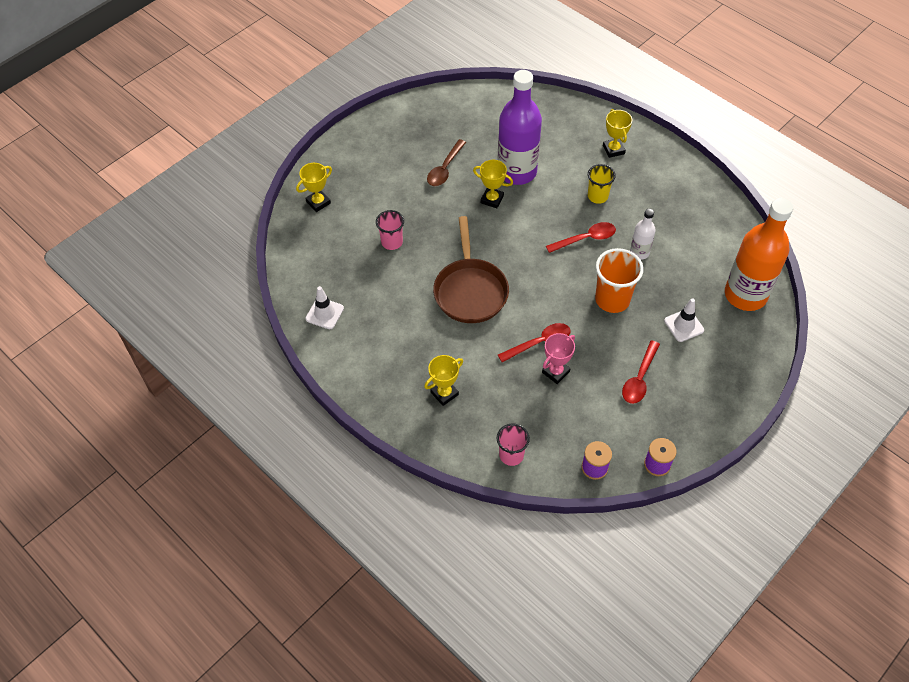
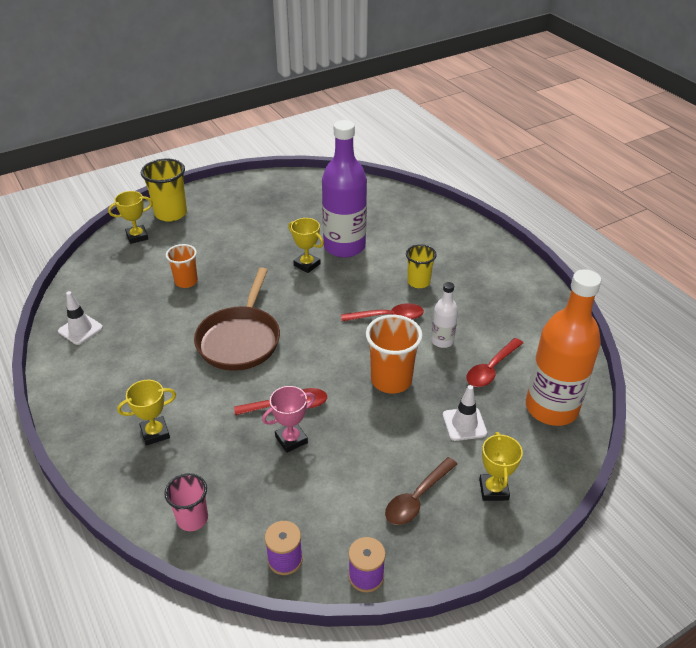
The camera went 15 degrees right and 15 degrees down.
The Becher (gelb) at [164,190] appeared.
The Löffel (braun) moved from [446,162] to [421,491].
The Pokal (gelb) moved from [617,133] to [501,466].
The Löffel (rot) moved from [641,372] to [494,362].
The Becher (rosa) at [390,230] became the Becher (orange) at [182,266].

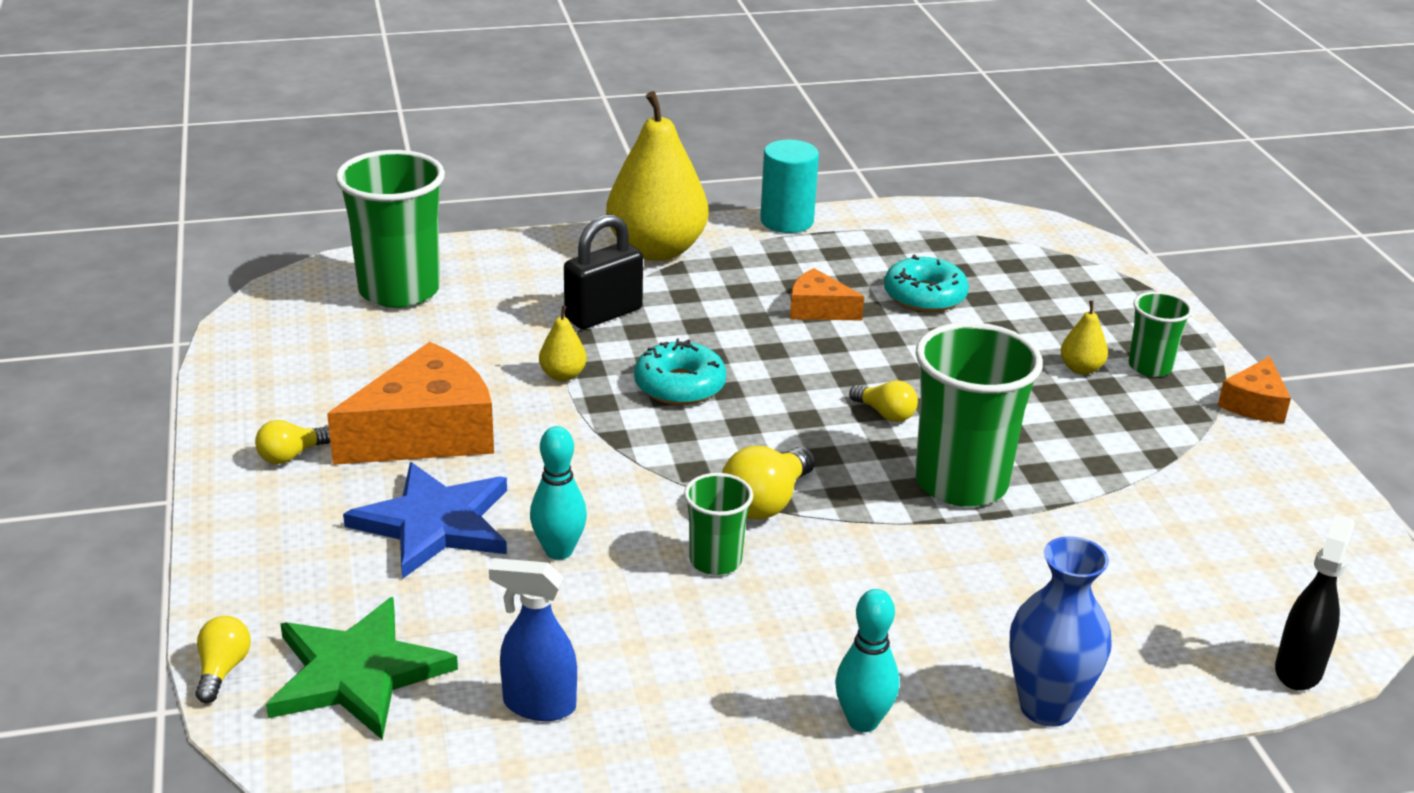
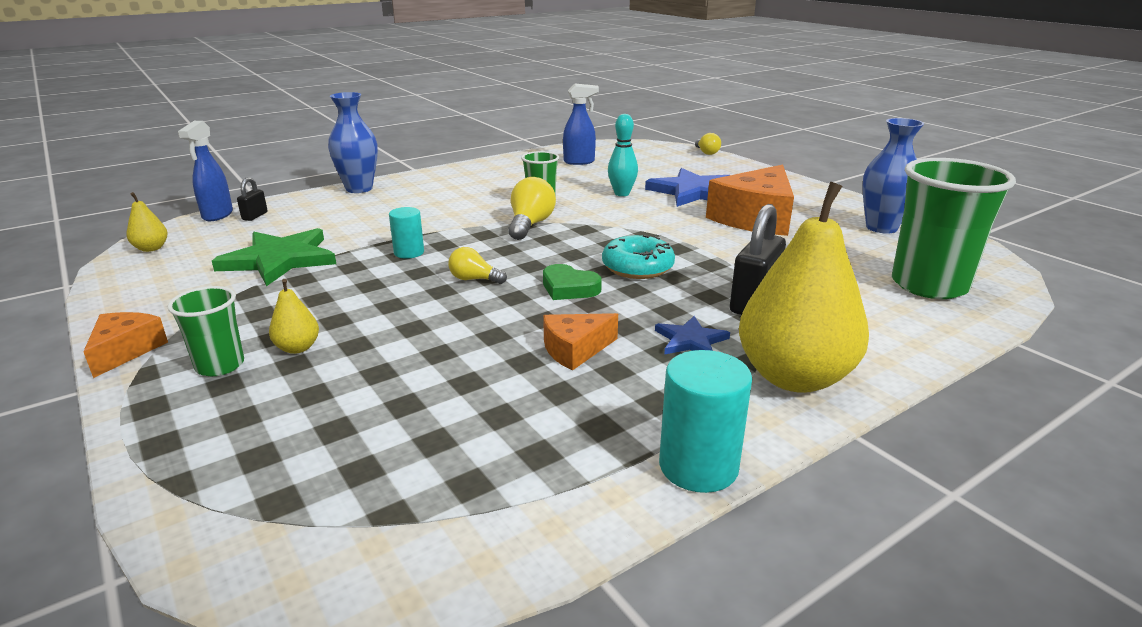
The camera went 160 degrees right and 5 degrees down.
The Glühbirne (gelb) at [292,442] disappeared.
The Bowlingkegel (türkis) at [867,660] disappeared.
The Donut (türkis) at [926,283] disappeared.
The Vorhängeschloss (schwarz) at [252,199] appeared.
The Herz (grün) at [572,282] appeared.
The Stern (blau) at [692,335] appeared.
The Vase (blau) at [893,176] appeared.
The Stern (grün) moved from [362,668] to [274,257].
The Birne (gelb) moved from [563,343] to [147,222].
The Becher (grün) at [979,414] was replaced by the Vollzylinder (türkis) at [406,233].
The Sprühflasche (schwarz) at [1315,602] became the Sprühflasche (blau) at [205,171].
The Käse (orange) at [827,294] turned 150 degrees clockwise.

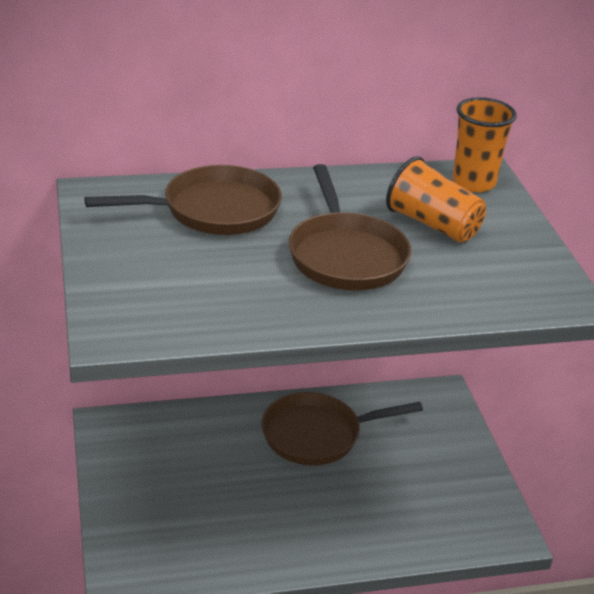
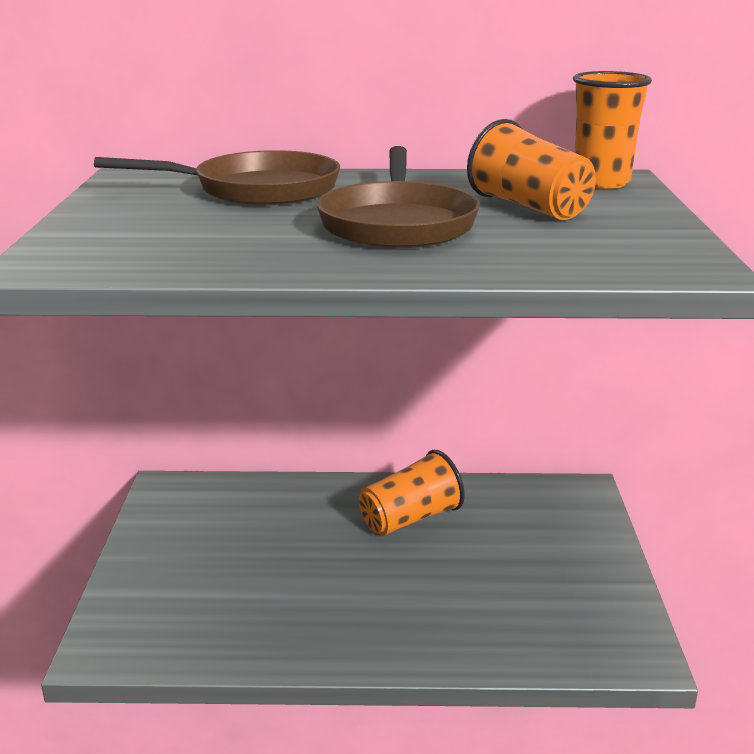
The camera went 15 degrees right and 10 degrees down.
The Pfanne (braun) at [342,429] was replaced by the Becher (orange) at [412,493].

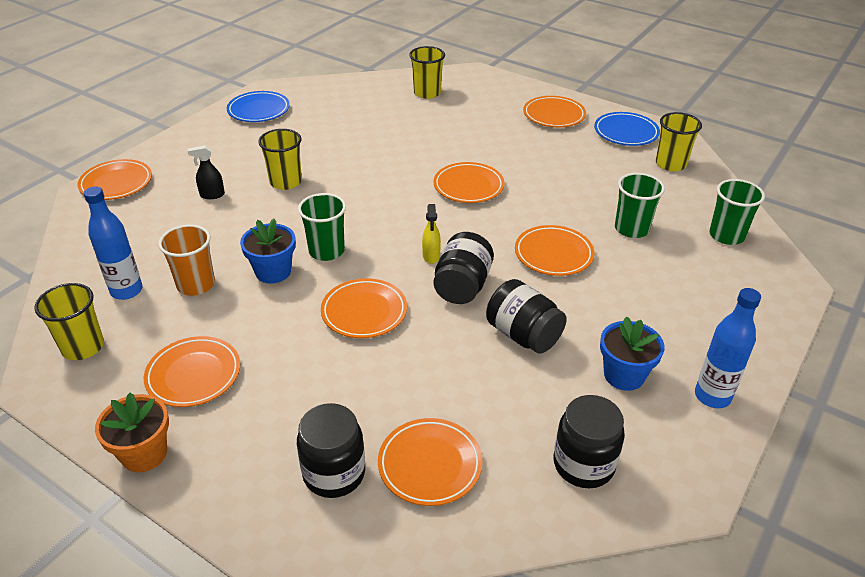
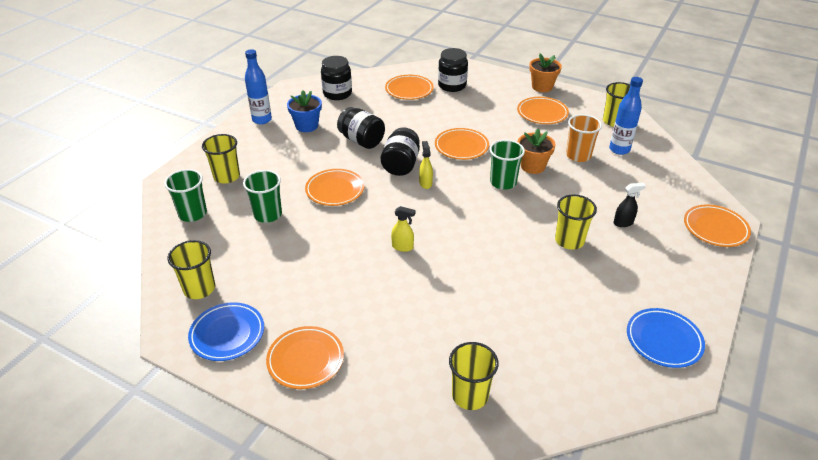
The camera went 175 degrees right and 0 degrees up.
The Becher (gelb) at [221,158] appeared.
The Teller (orange) at [469,182] was replaced by the Sprühflasche (gelb) at [403,229].
The Blumentopf (blau) at [268,251] became the Blumentopf (orange) at [537,151].

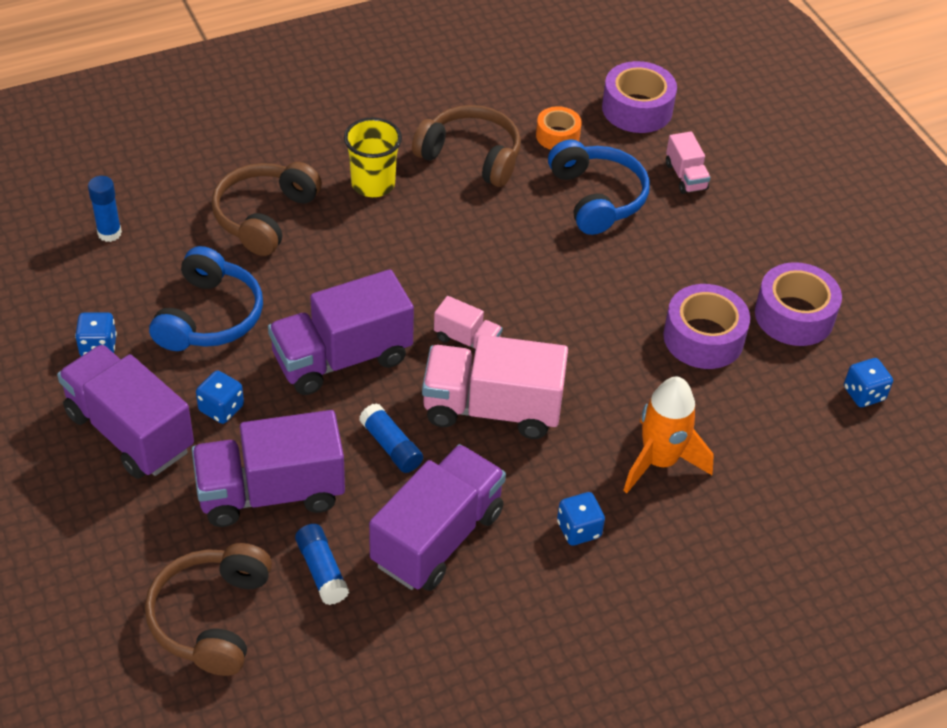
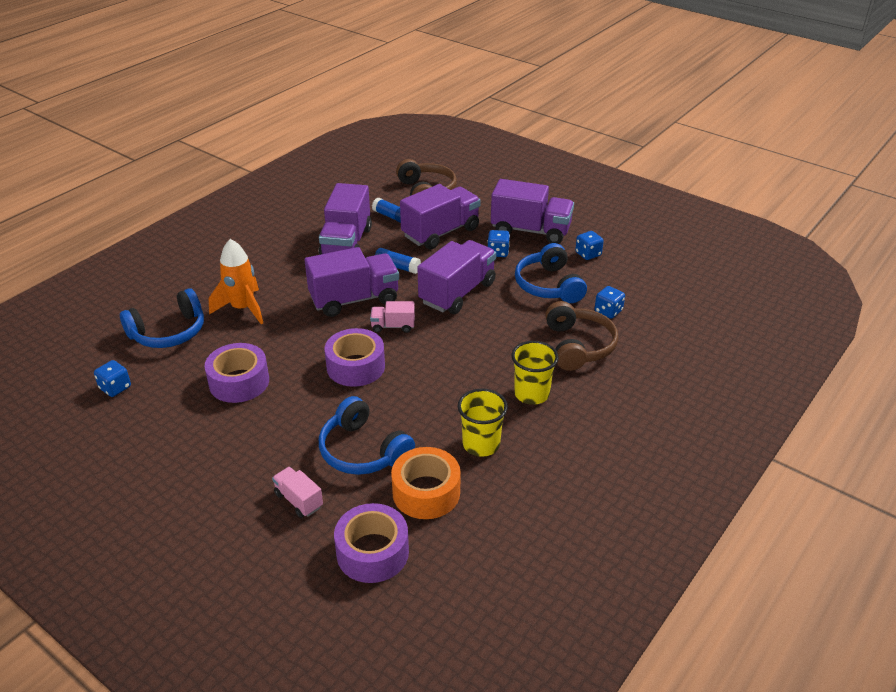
The camera went 155 degrees right and 10 degrees down.
The Klebestift (blau) at [105,209] disappeared.
The Kopfhörer (blau) at [162,318] appeared.
The Spielwürfel (blau) moved from [581,519] to [609,302].
The Klebeband (lila) moved from [798,304] to [355,357].
The Kopfhörer (braun) at [466,146] was replaced by the Becher (gelb) at [483,423].
The Lastwagen (rosa) at [495,387] became the Lastwagen (lila) at [352,282].
The Klebeband (orange) at [559,128] changed to 1.65 times the size.

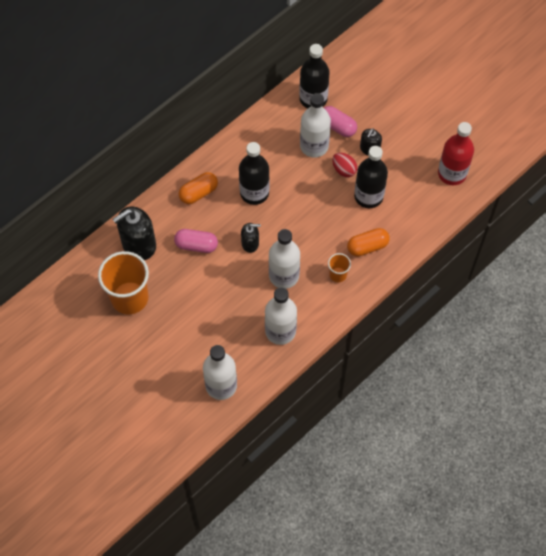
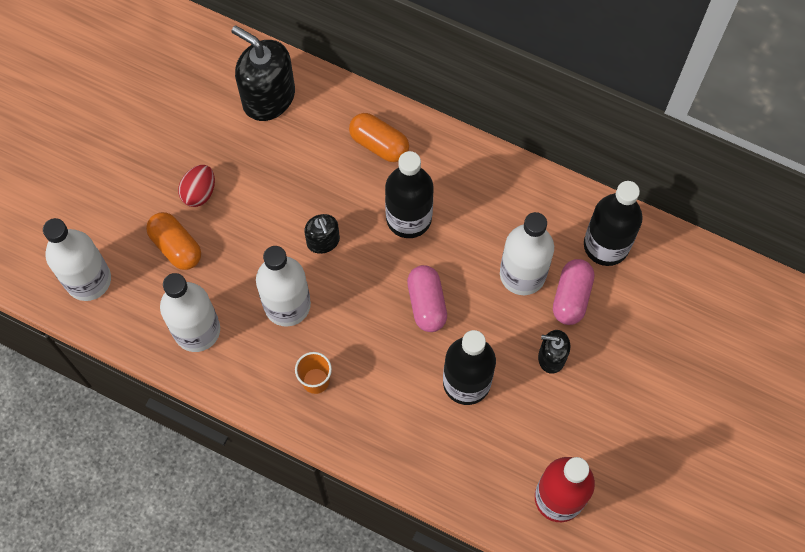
The camera went 70 degrees right and 5 degrees up.
The Becher (orange) at [123,282] disappeared.
The Kapsel (rosa) moved from [196,241] to [427,298].
The Ei (rot) moved from [345,165] to [196,186].
The Kapsel (orange) moved from [368,242] to [173,241].

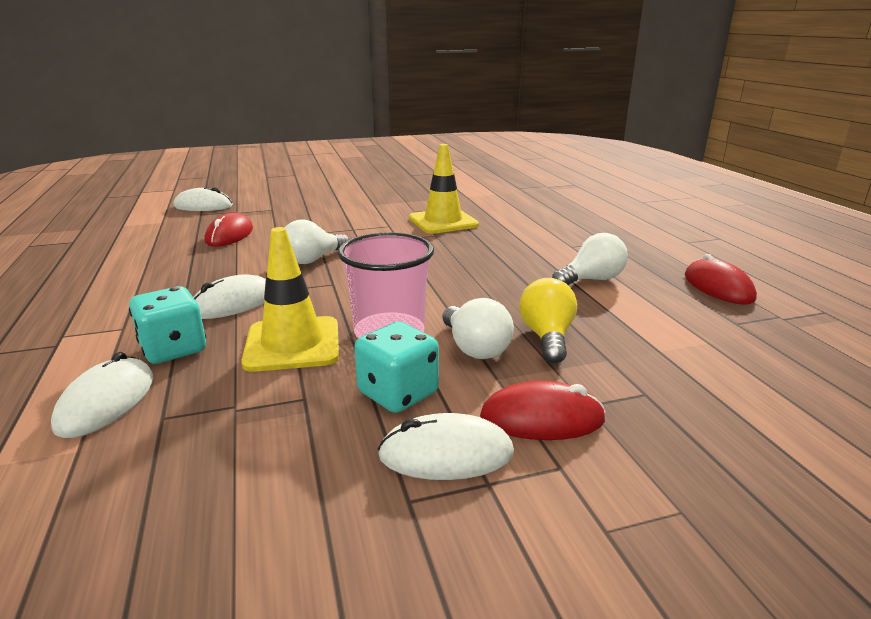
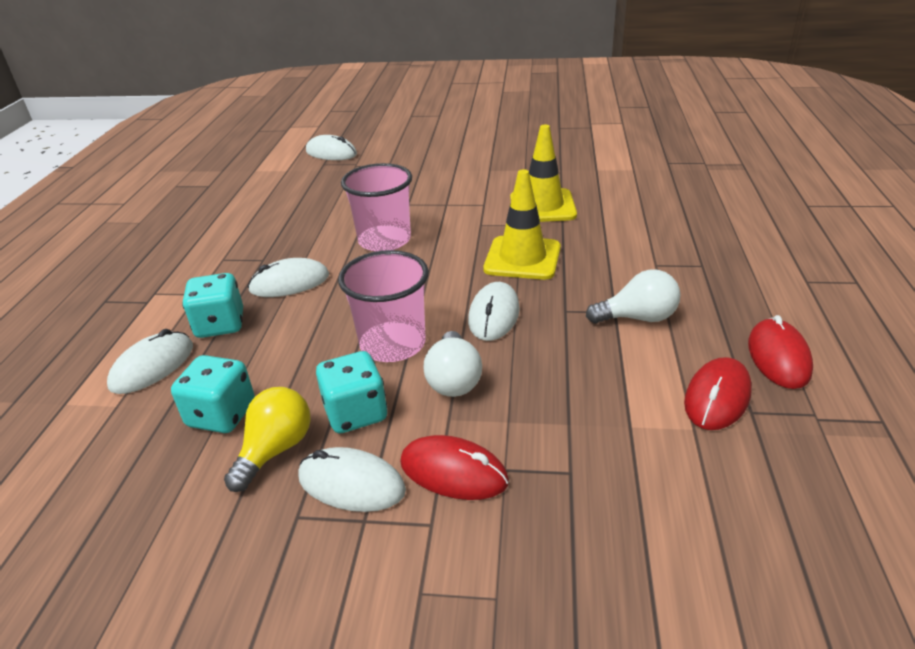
The camera went 25 degrees right and 10 degrees up.
The Spielwürfel (türkis) at [213,394] appeared.
The Computermaus (weiß) at [494,311] appeared.
The Computermaus (rot) moved from [229,229] to [718,393].
The Leitkegel (gelb) moved from [290,299] to [522,224].
The Glühbirne (gelb) moved from [548,320] to [267,439].
The Glühbirne (weiß) at [317,242] was replaced by the Becher (rosa) at [376,207].

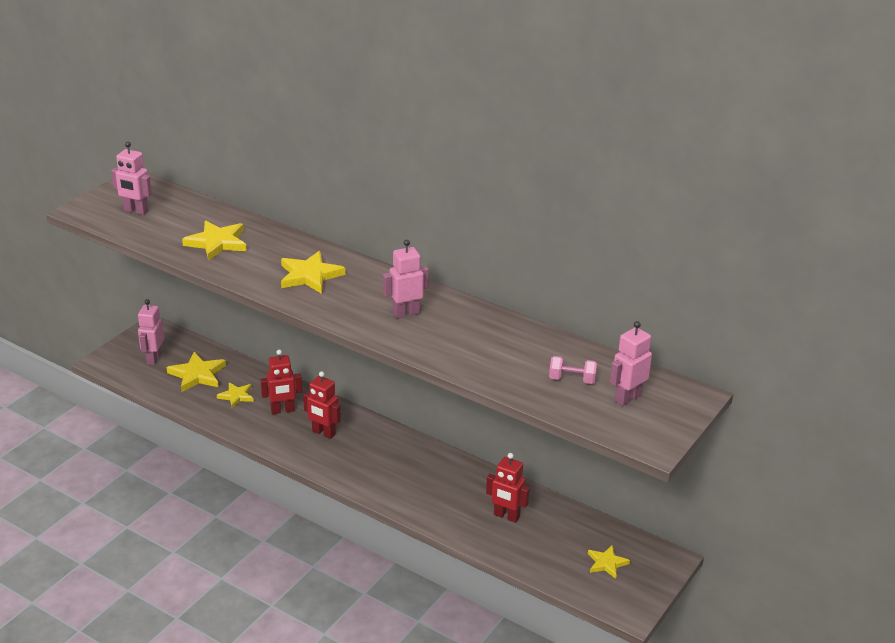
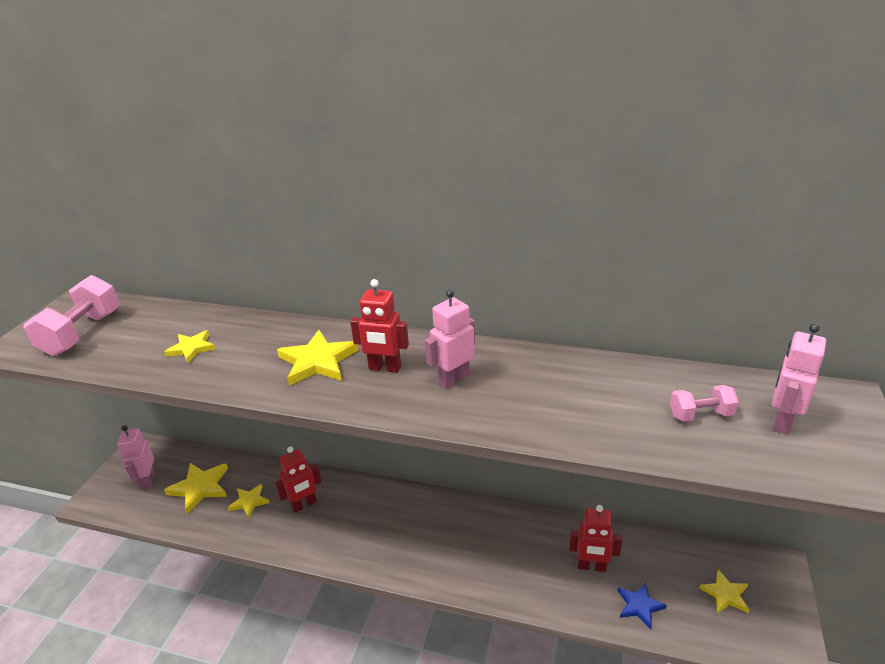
The camera went 15 degrees left and 0 degrees up.
The Stern (blau) at [642,605] appeared.
The Roboter (rot) moved from [322,405] to [379,326].
The Roboter (rosa) at [131,178] was replaced by the Hantel (rosa) at [72,315].
The Stern (gelb) at [214,241] changed to 0.62 times the size.

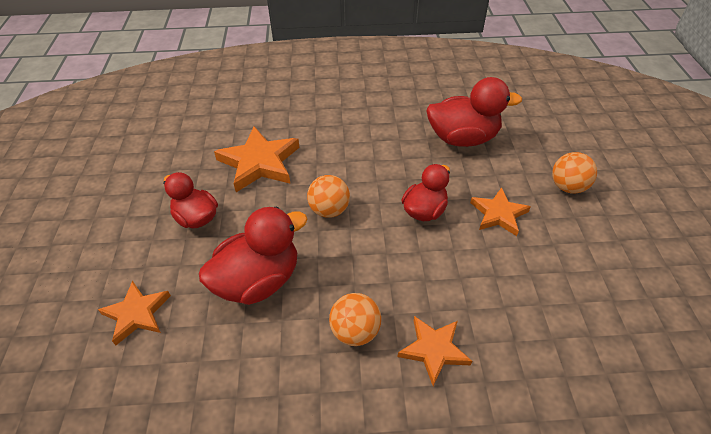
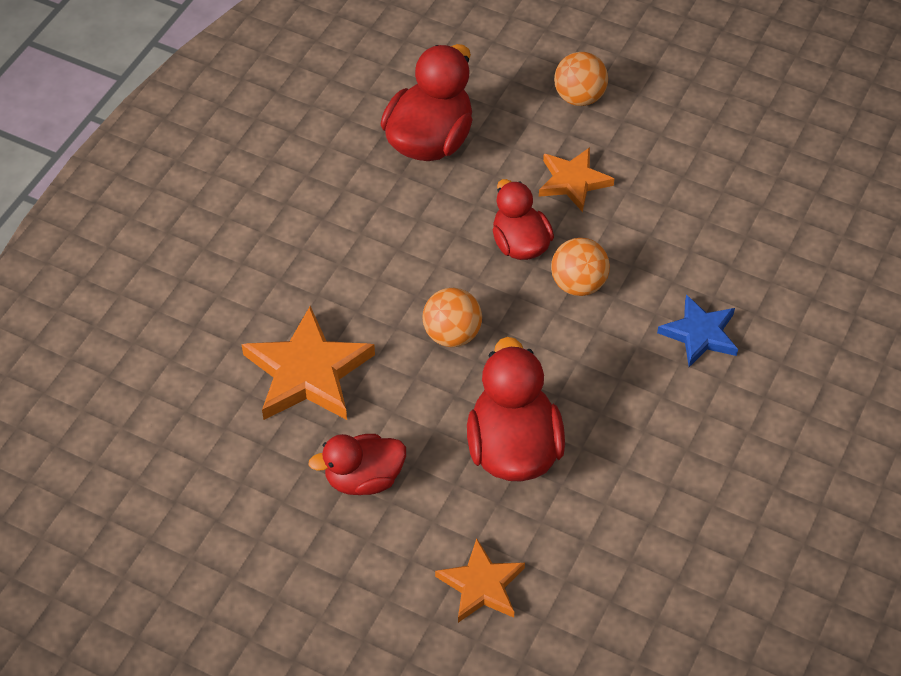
The camera went 60 degrees left and 5 degrees up.
The Ball (orange) moved from [355,319] to [580,267].
The Stern (orange) at [435,351] became the Stern (blau) at [697,330].

